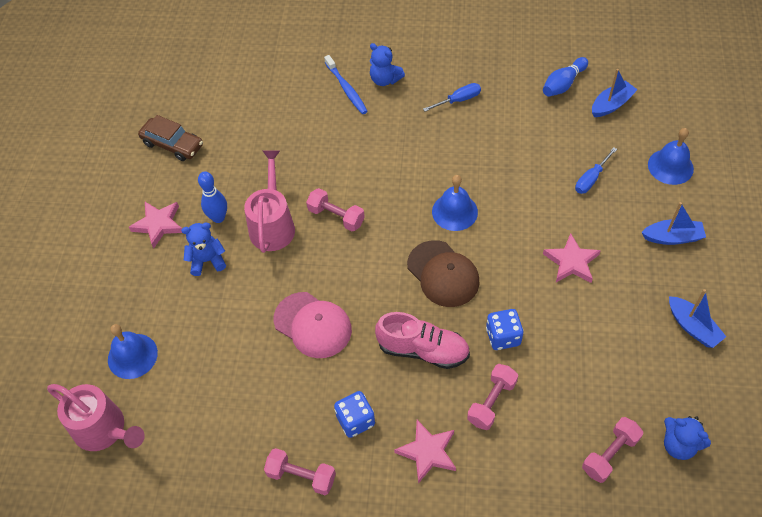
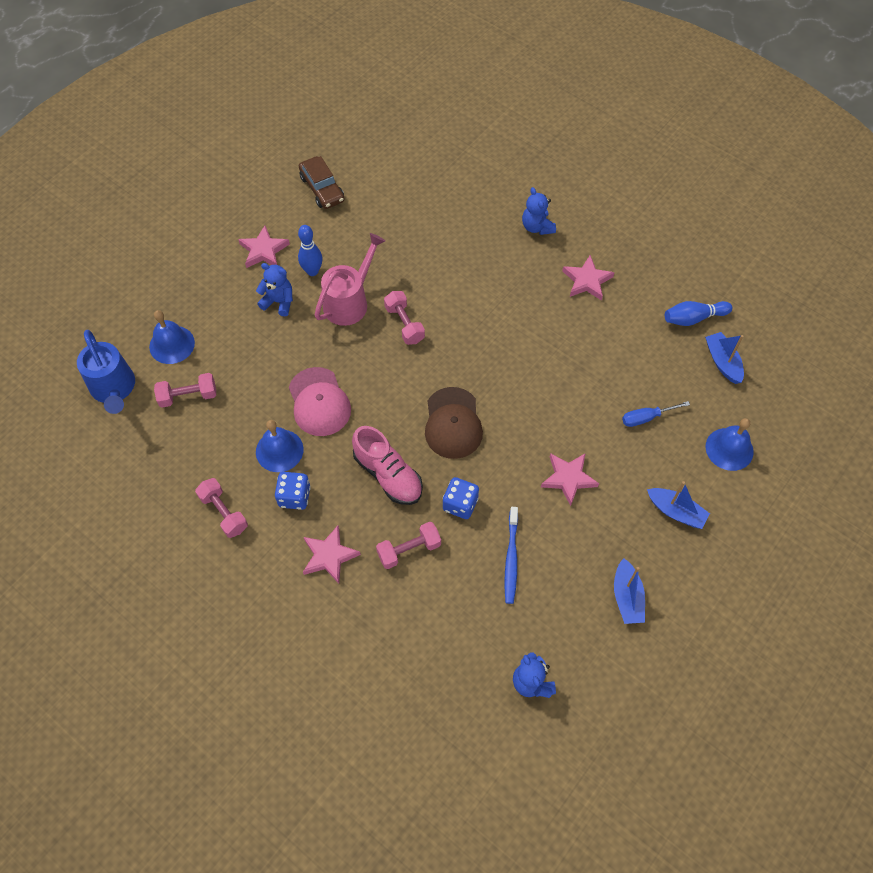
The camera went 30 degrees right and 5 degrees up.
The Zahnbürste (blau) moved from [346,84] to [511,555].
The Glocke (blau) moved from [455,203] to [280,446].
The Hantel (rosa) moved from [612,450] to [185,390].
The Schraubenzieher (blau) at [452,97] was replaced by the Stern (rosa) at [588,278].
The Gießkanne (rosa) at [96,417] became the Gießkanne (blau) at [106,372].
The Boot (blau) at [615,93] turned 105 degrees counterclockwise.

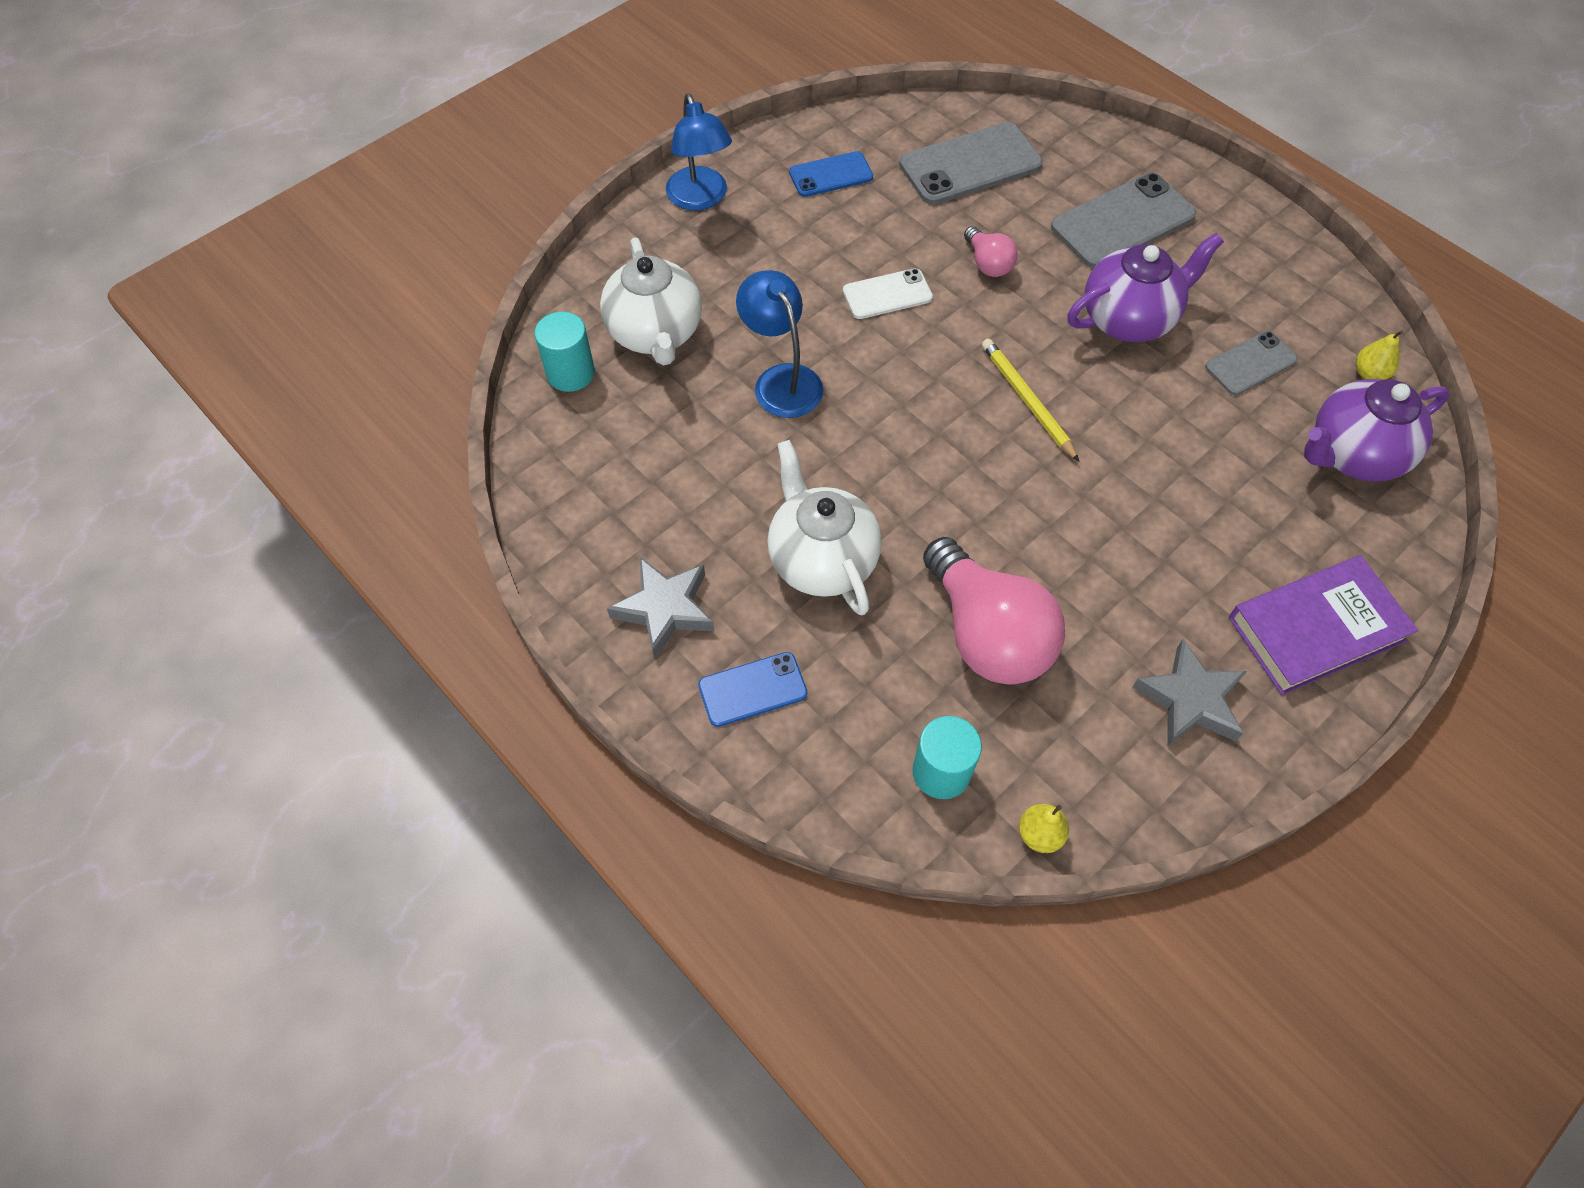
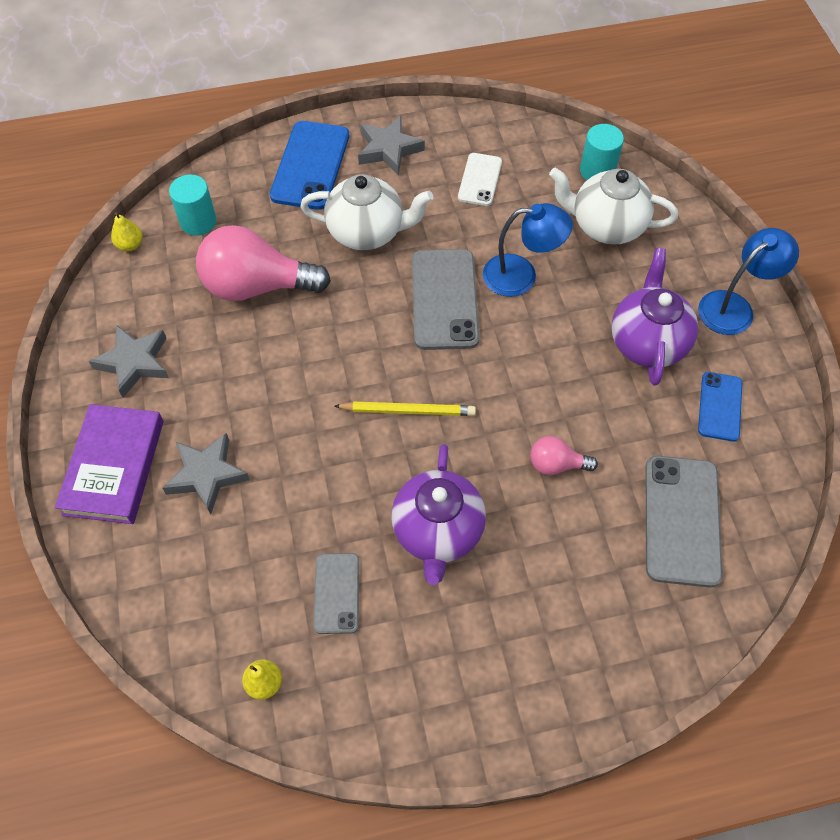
The camera went 120 degrees right and 0 degrees up.
The Stern (grau) at [206,473] appeared.
The Handy (weiß) moved from [888,293] to [480,179].
The Handy (grau) moved from [1124,220] to [446,299].
The Teekanne (lila) moved from [1377,430] to [654,317].
The Lampe (blau) at [699,152] turned 135 degrees clockwise.
The Handy (blau) at [752,689] changed to 1.71 times the size.

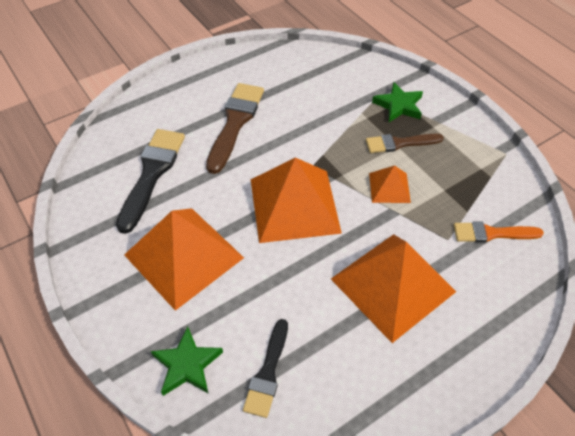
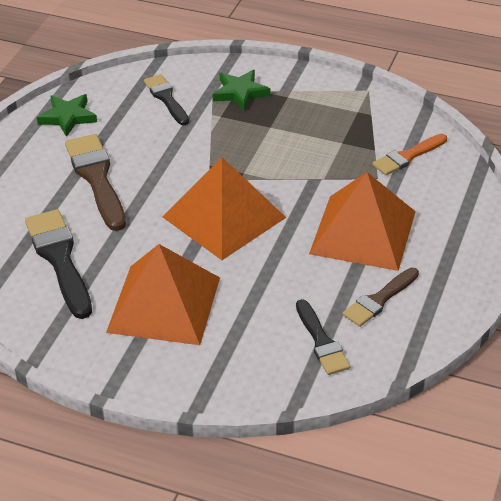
The camera went 35 degrees left and 10 degrees down.
The Pyramide (orange) at [390,184] disappeared.
The Pinsel (schwarz) at [166,99] appeared.
The Stern (grün) moved from [187,361] to [67,115].
The Pinsel (braun) moved from [405,143] to [381,297].

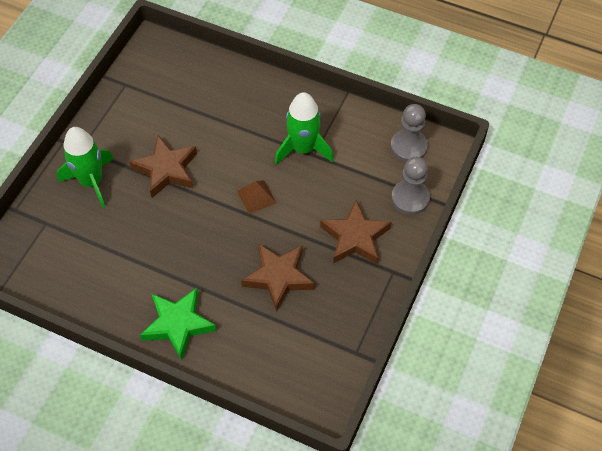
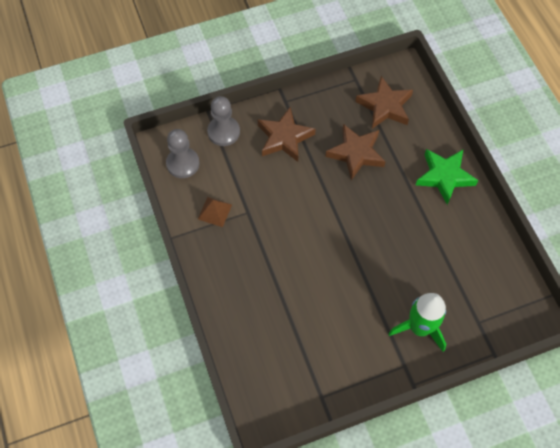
The camera went 135 degrees left and 5 degrees up.
The Rakete (grün) at [304,128] disappeared.
The Stern (braun) moved from [163,166] to [384,102].
The Pyramide (braun) moved from [256,197] to [215,212].

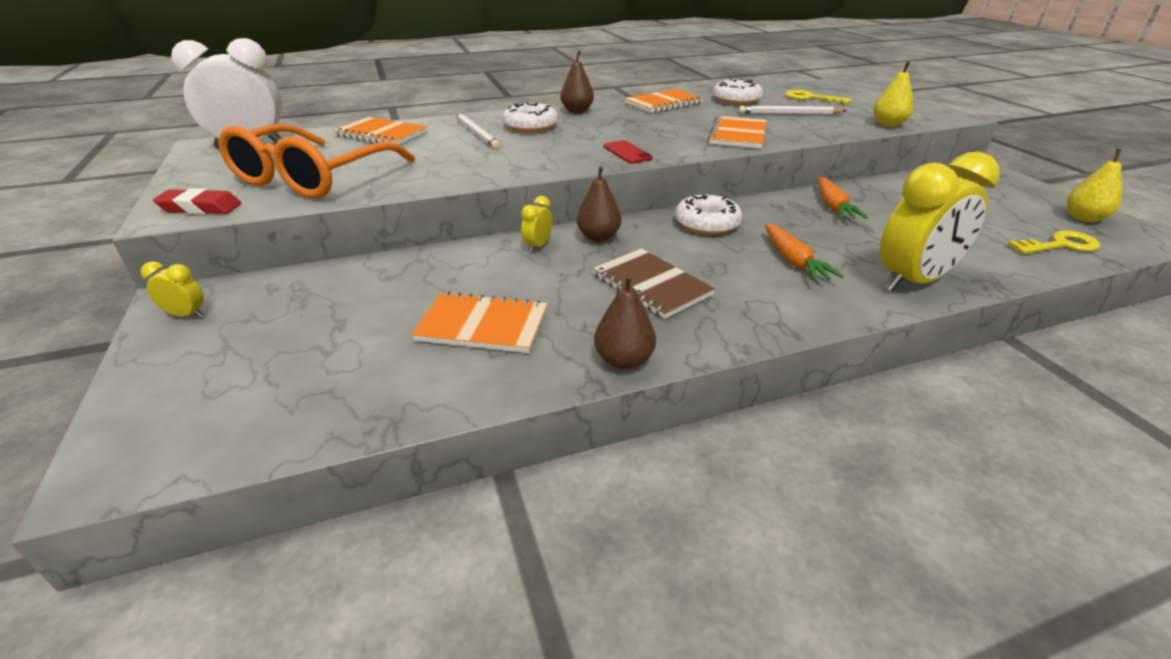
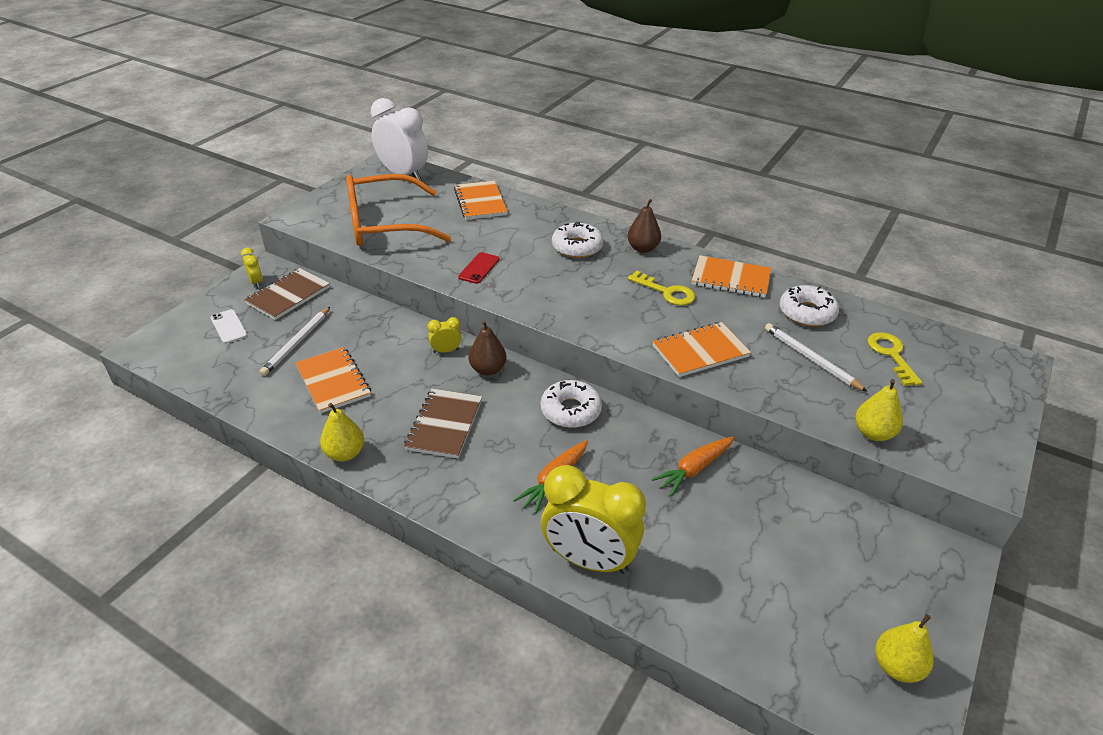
The camera went 50 degrees right and 5 degrees up.
The Radiergummi (rot) at [197,201] disappeared.
The Handy (weiß) at [228,326] appeared.
The Notizbuch (braun) at [287,294] appeared.
The Bleistift (weiß) moved from [478,131] to [295,341].
The Handy (rot) moved from [628,152] to [478,268].
The Schlüssel (gelb) moved from [1054,242] to [661,288].
The Birne (braun) at [625,322] became the Birne (gelb) at [342,432].

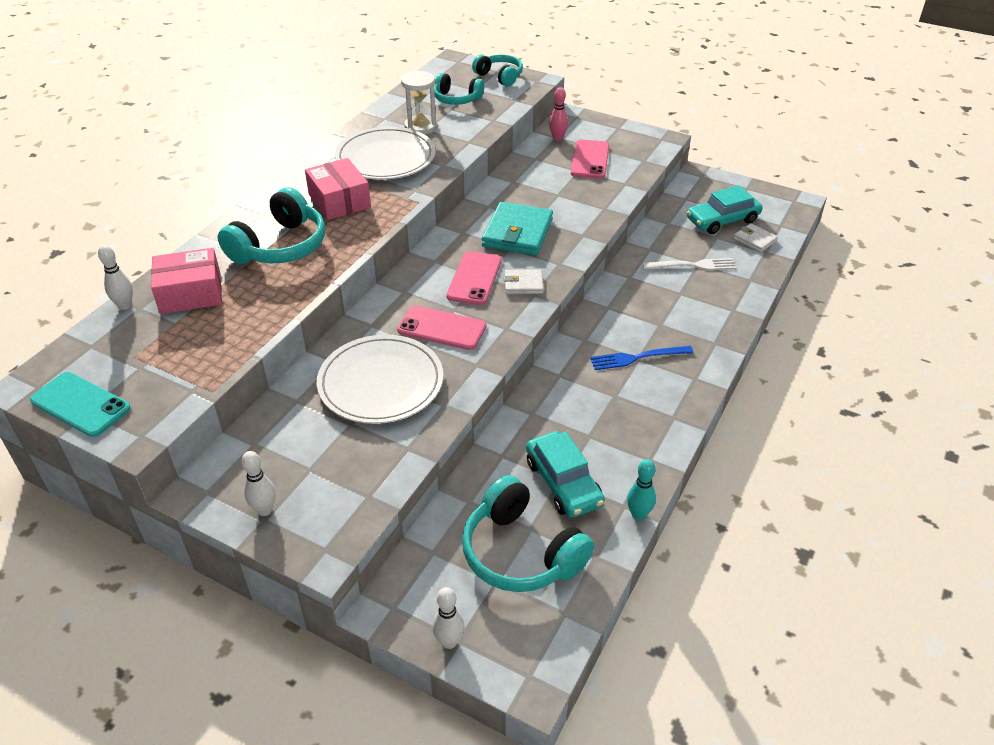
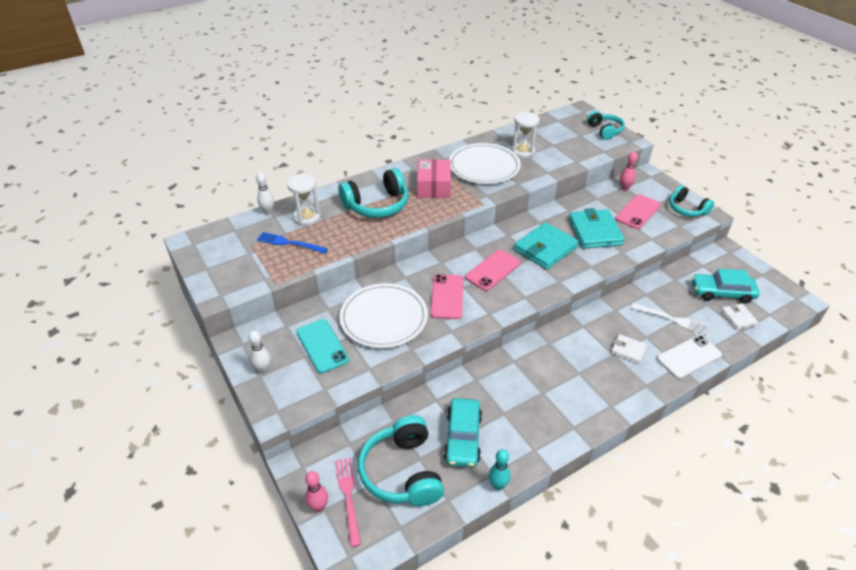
The camera went 30 degrees right and 0 degrees up.
The Gabel (rosa) at [348,502] appeared.
The Geldbörse (türkis) at [596,228] appeared.
The Handy (weiß) at [689,357] appeared.
The Handy (türkis) moved from [80,404] to [322,346].
The Kopfhörer (türkis) moved from [459,89] to [691,201].
The Geldbörse (weiß) moved from [524,281] to [629,349].
The Gabel (blau) moved from [641,358] to [292,242].
The Schachtel (rosa) at [186,281] was replaced by the Sanduhr (weiß) at [304,200].
The Bowlingkegel (weiß) at [448,618] became the Bowlingkegel (rosa) at [316,491].
The Handy (rosa) at [441,327] turned 45 degrees clockwise.

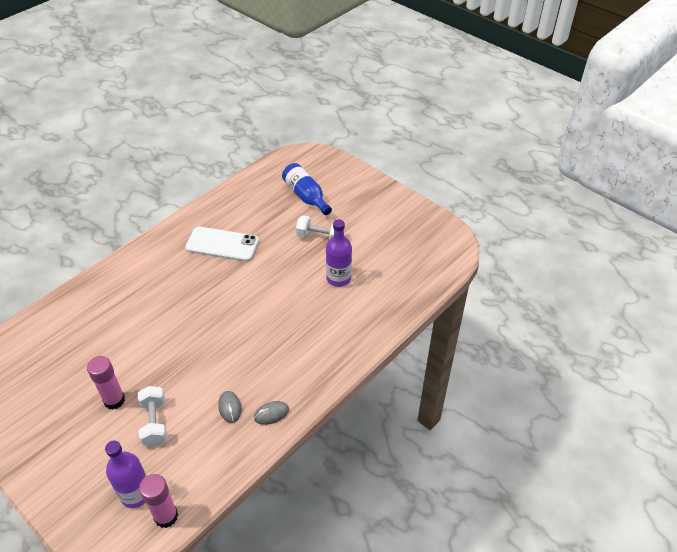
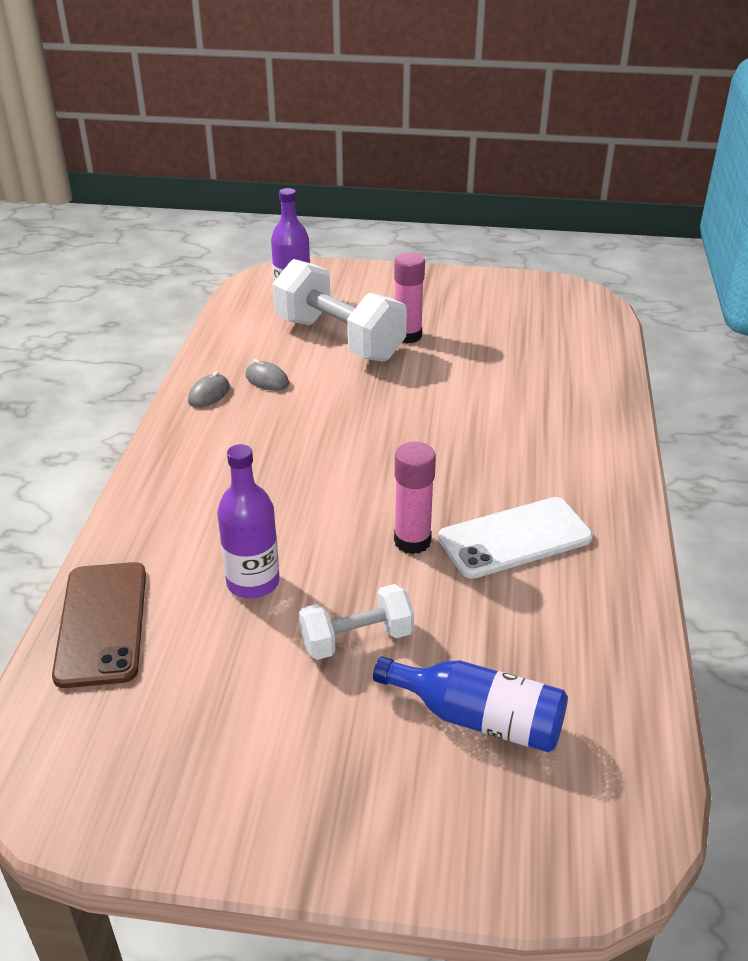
The camera went 145 degrees right and 10 degrees down.
The Handy (braun) at [99,625] appeared.
The Klebestift (rosa) moved from [158,501] to [415,498].
The Hantel (weiß) at [152,416] changed to 1.84 times the size.

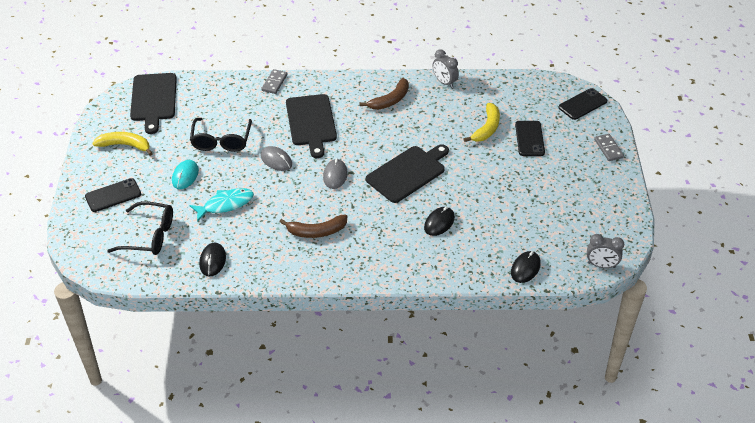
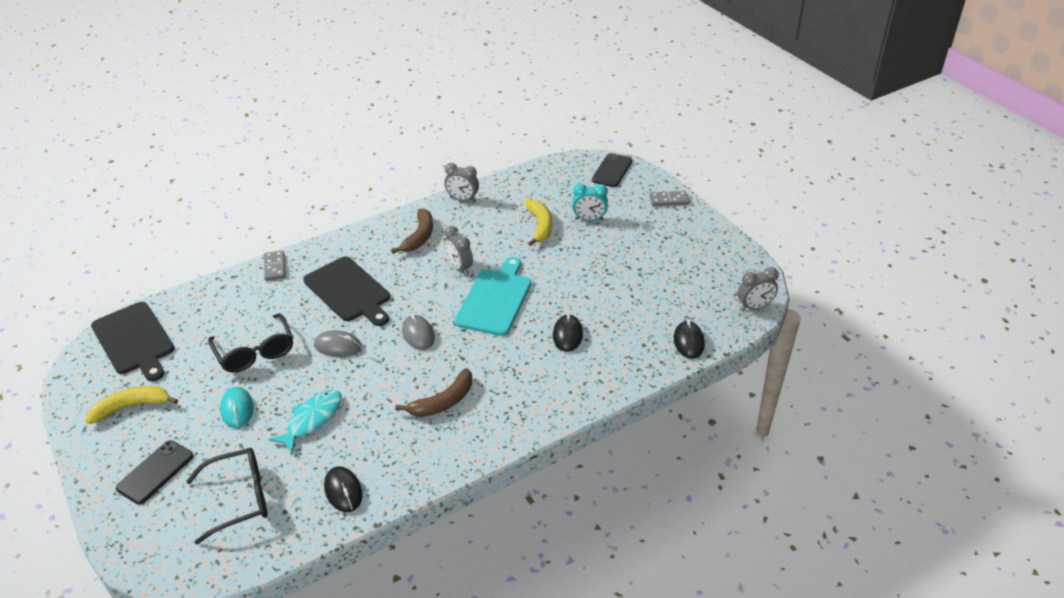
The camera went 30 degrees left and 5 degrees down.
The Wecker (grau) at [458,250] appeared.
The Handy (schwarz) at [530,138] was replaced by the Wecker (türkis) at [590,202].
The Schneidebrett (schwarz) at [407,173] became the Schneidebrett (türkis) at [492,296].
The Dominostein (grau) at [609,147] turned 45 degrees counterclockwise.

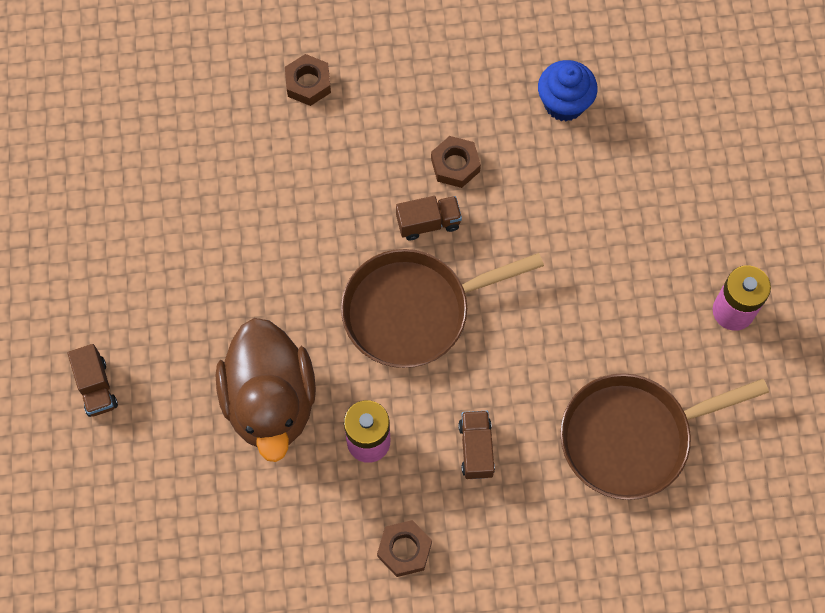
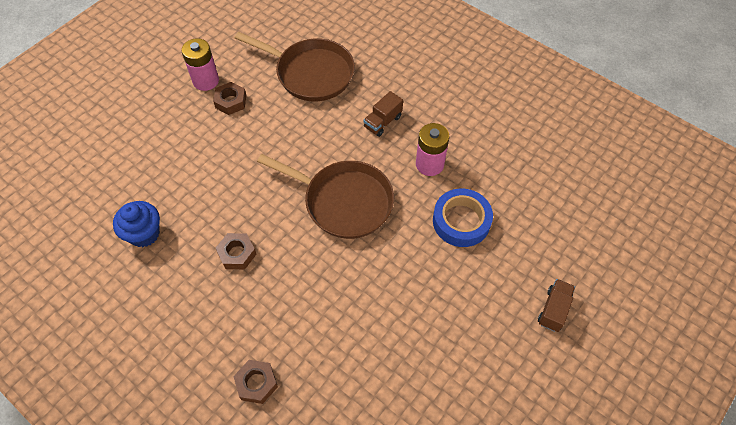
The camera went 135 degrees left and 10 degrees down.
The Lastwagen (braun) at [429,218] disappeared.
The Sechskantmutter (braun) moved from [404,548] to [229,98].
The Ente (braun) at [266,390] was replaced by the Klebeband (blau) at [463,218].

